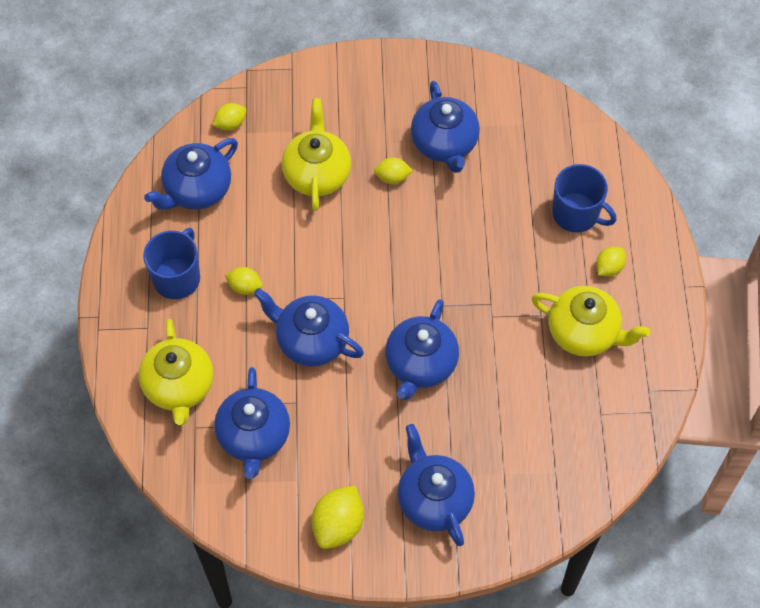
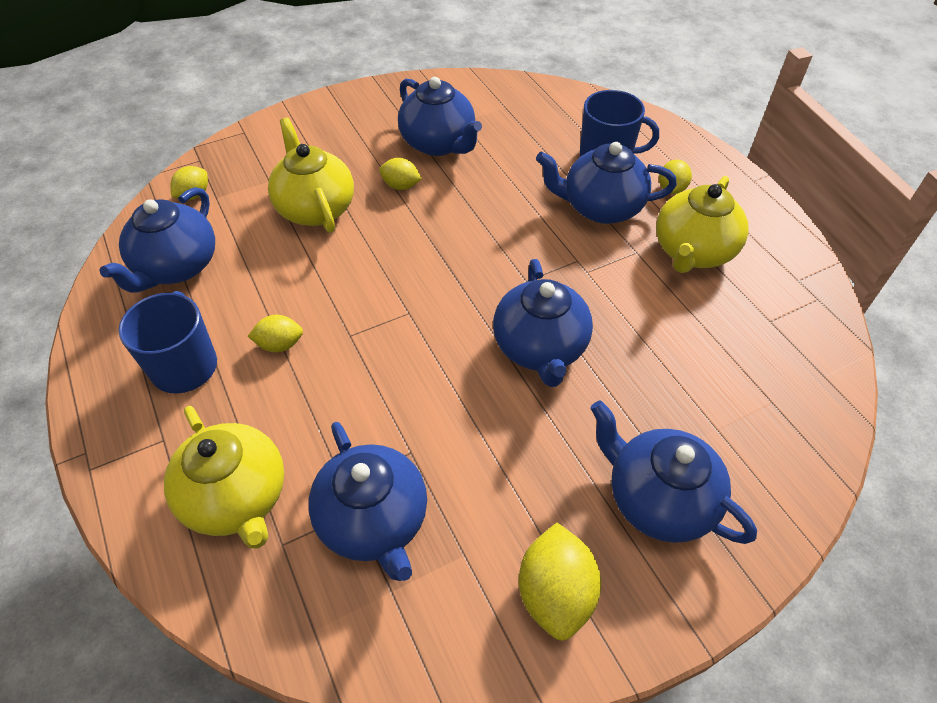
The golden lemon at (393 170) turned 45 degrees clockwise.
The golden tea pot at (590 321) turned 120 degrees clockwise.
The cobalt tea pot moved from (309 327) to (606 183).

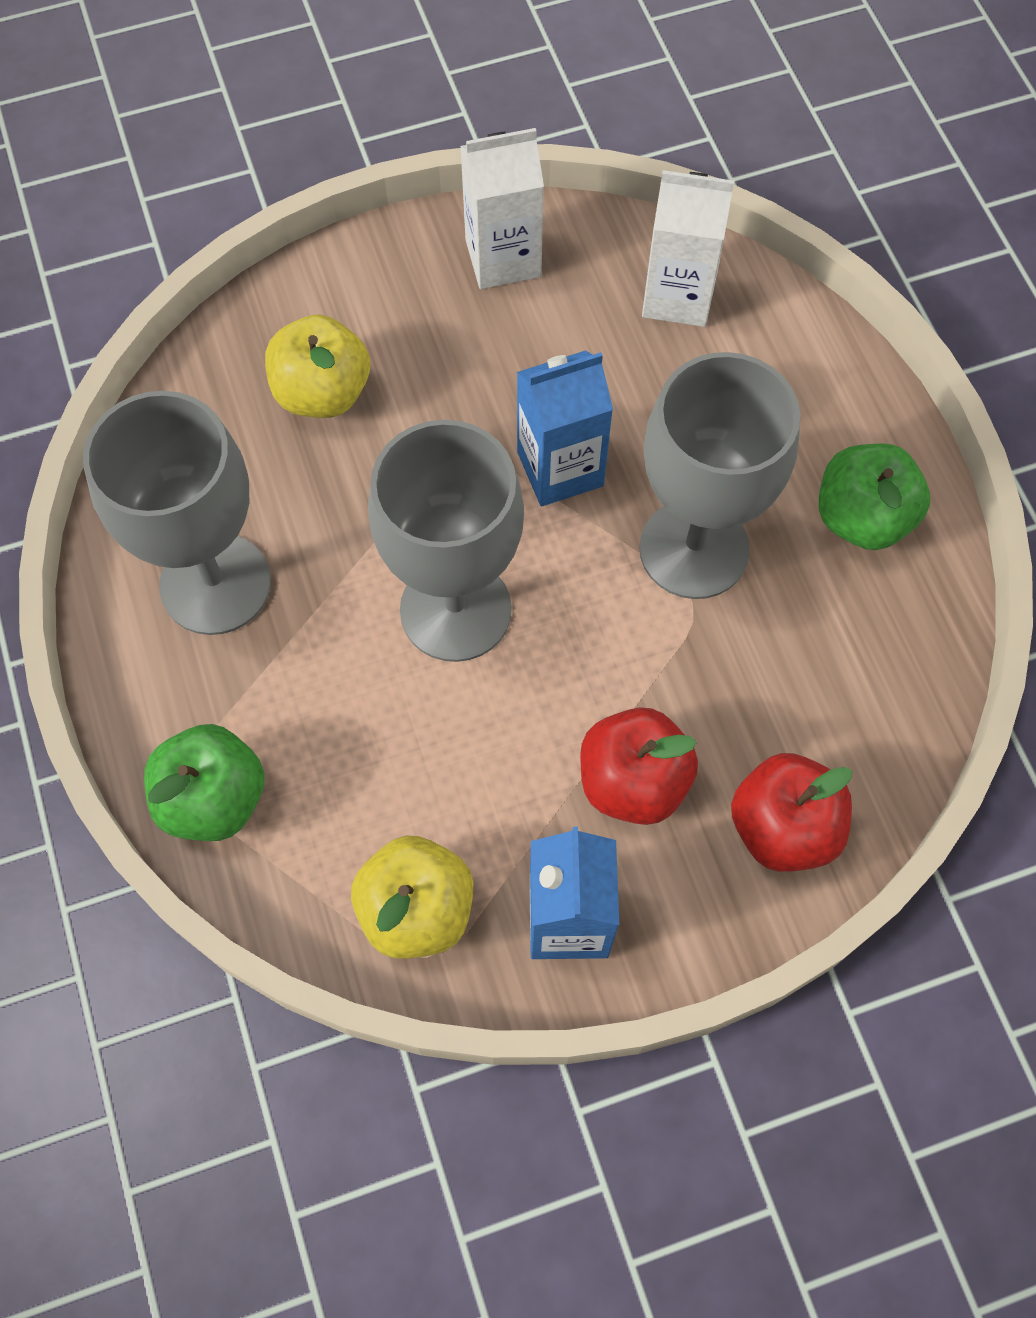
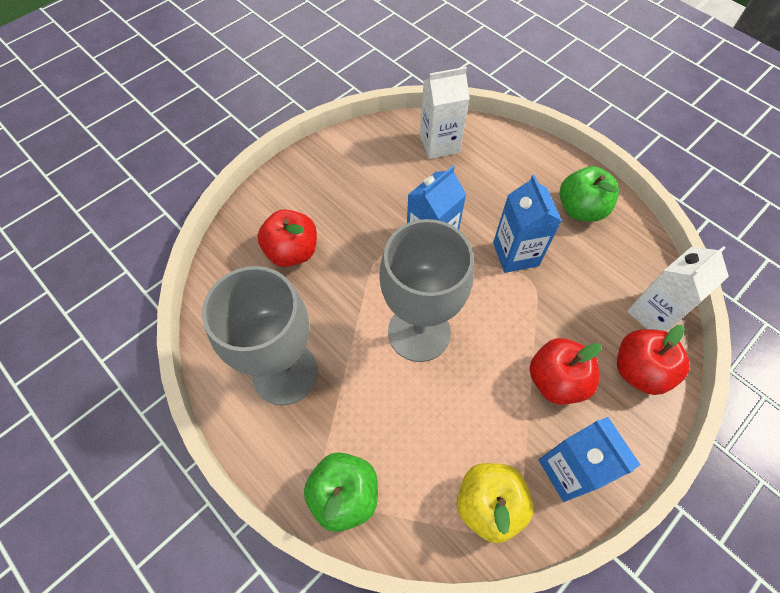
The pure white milk carton moved from (502 208) to (678 289).
The golden apple fruit at (317 366) became the crimson apple fruit at (287 238).
The grey wine glass at (719 475) was replaced by the cobalt milk carton at (527 224).

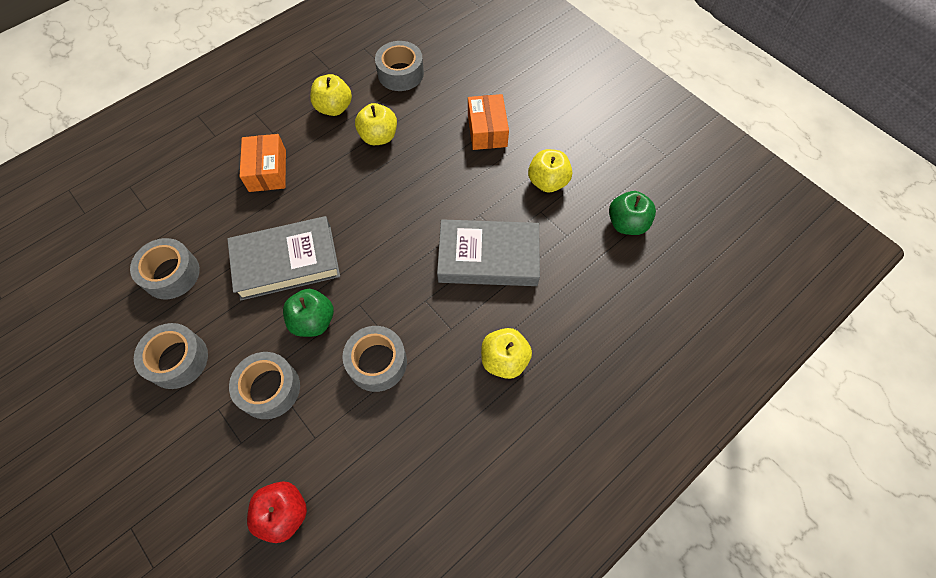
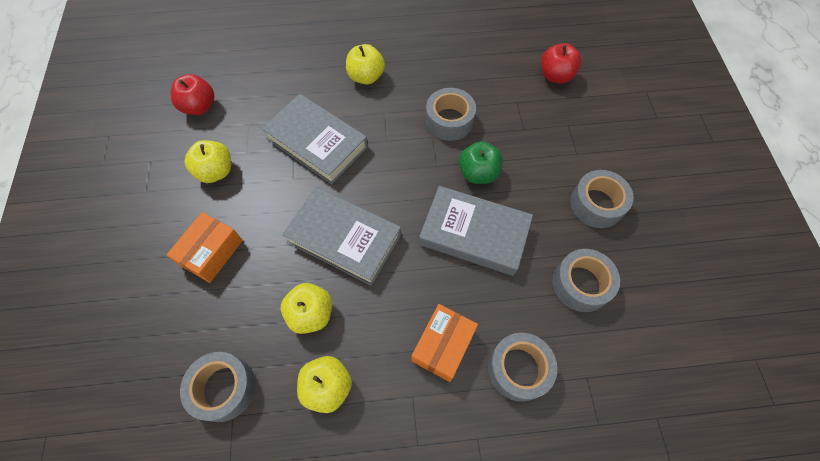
The emerald apple fruit at (632 213) became the crimson apple fruit at (193 94).
The grey roll of tape moved from (264 385) to (522 367).
The grey book at (341 236) appeared.

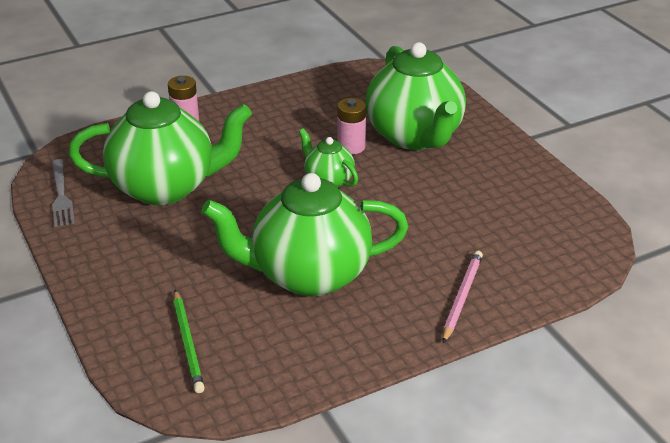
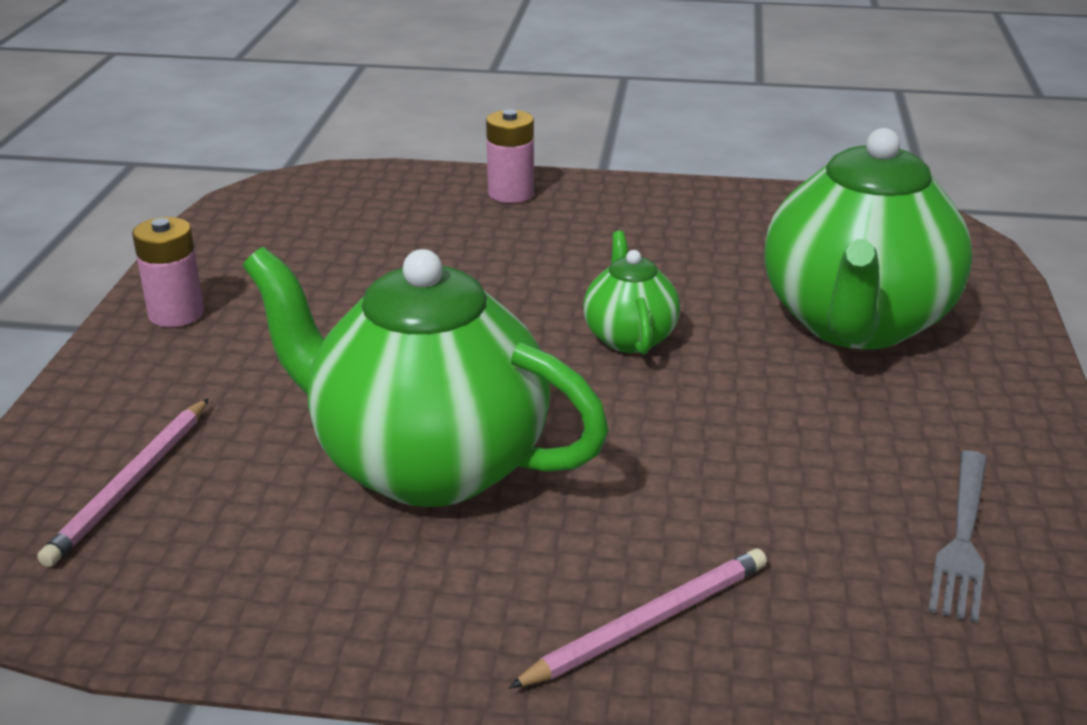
The emerald tea pot at (160 148) disappeared.
The pink battery moved from (351 126) to (168 272).
The grey fork moved from (63 193) to (957 537).
The emerald wooden pencil at (189 341) became the pink wooden pencil at (122 482).

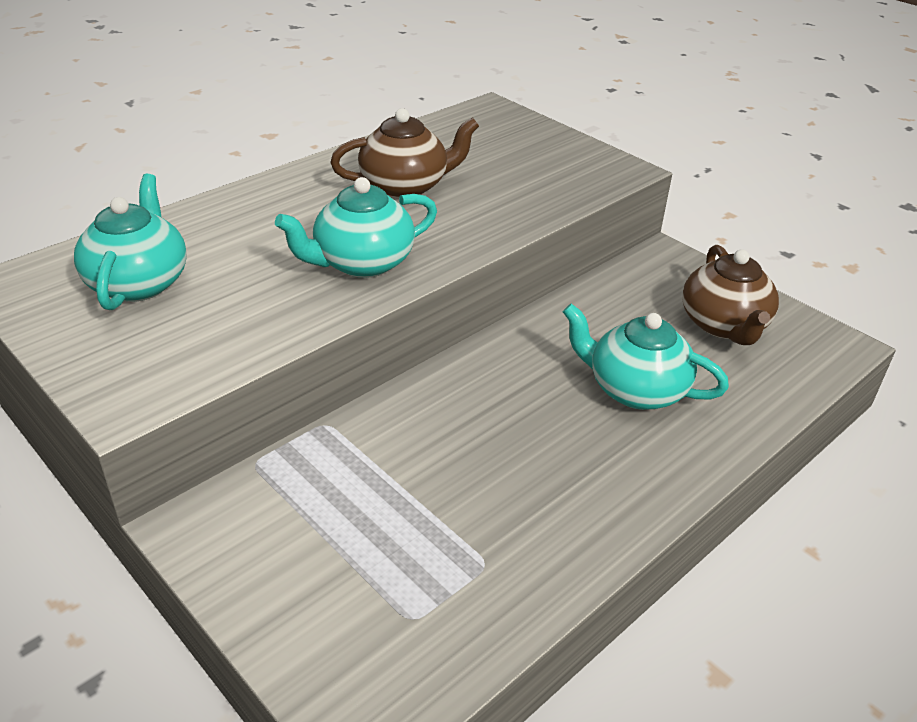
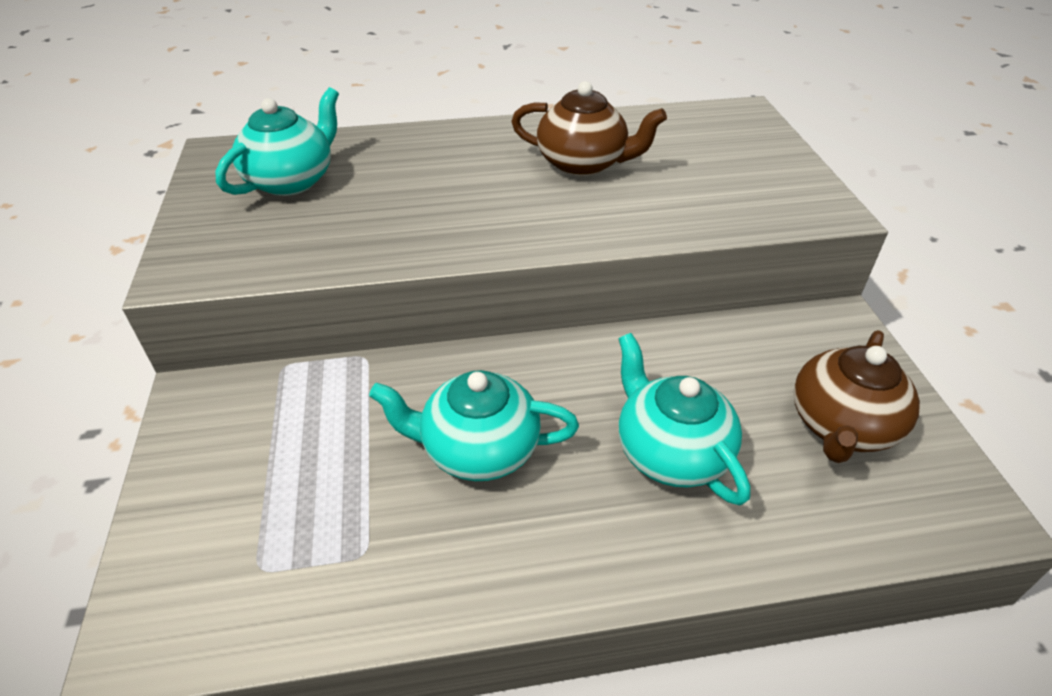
The turquoise tea pot moved from (356 227) to (474 425).

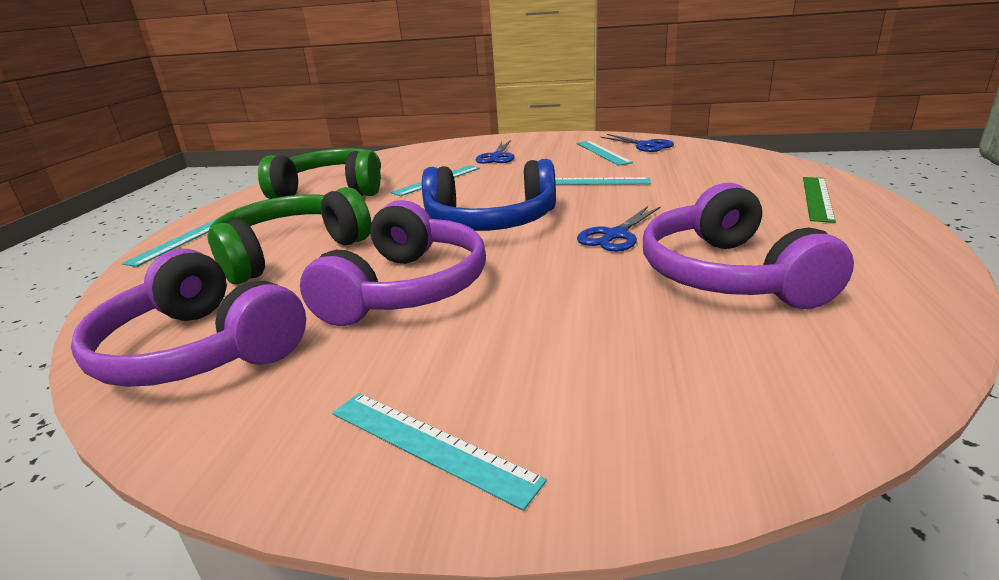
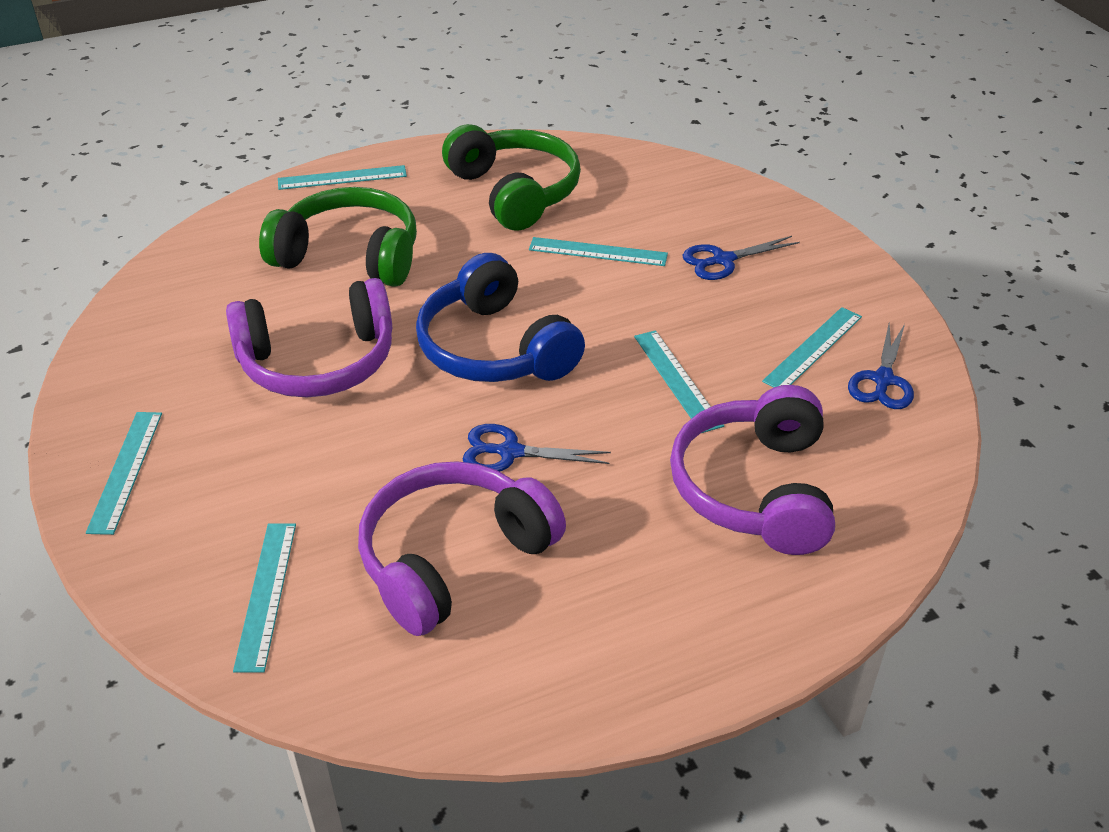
The emerald ruler at (819 200) disappeared.
The violet over-ear headphones moved from (188 318) to (752 470).
The turquoise ruler at (264 598) appeared.

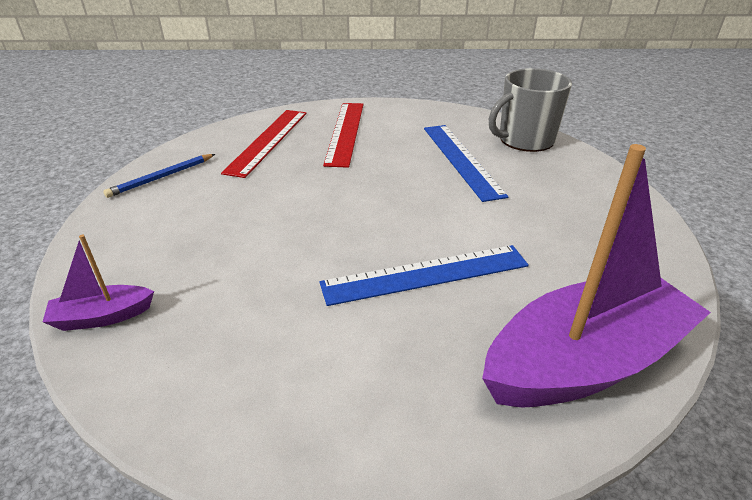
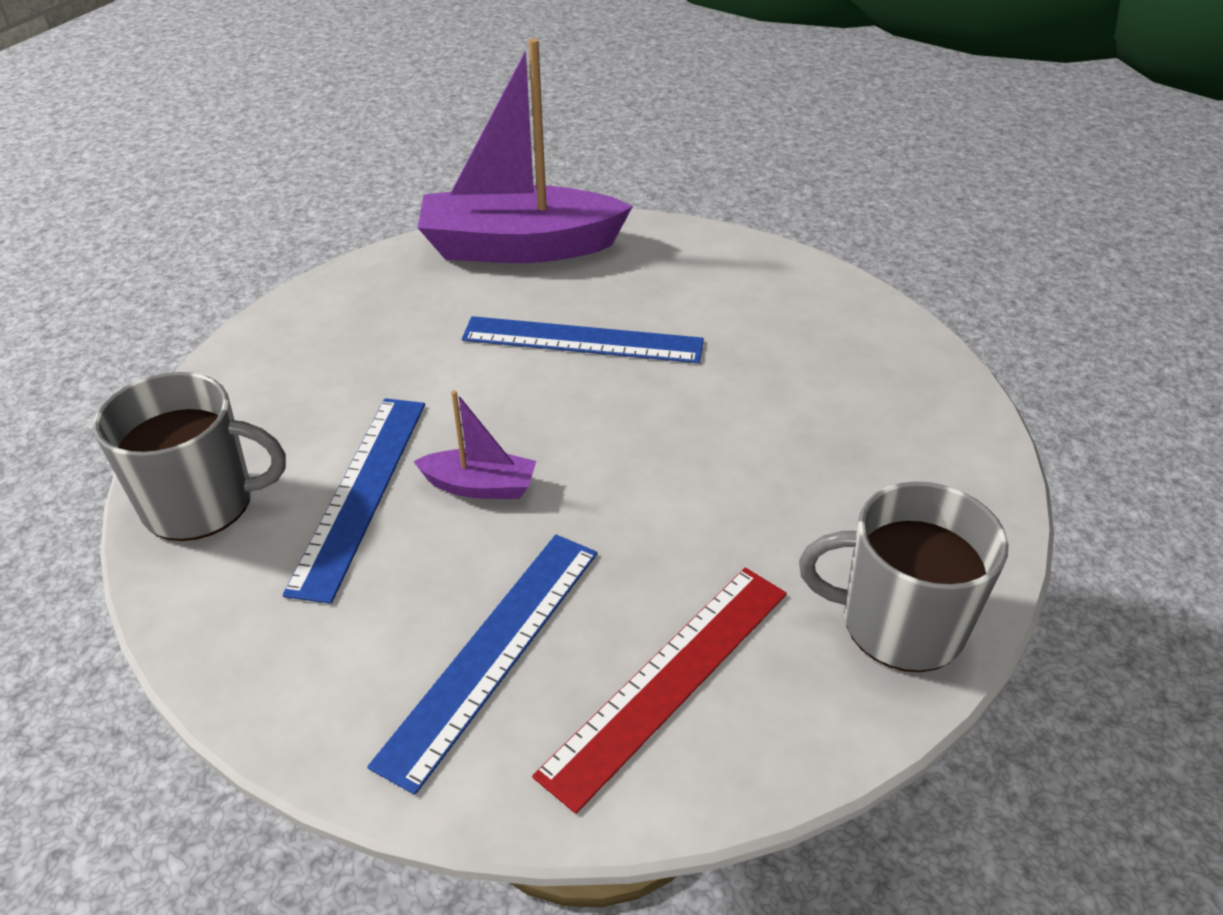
The crimson ruler at (343 135) became the cobalt ruler at (482 665).
The cobalt wooden pencil at (159 176) was replaced by the grey mug at (904 577).
The violet sailboat moved from (98 283) to (474 444).

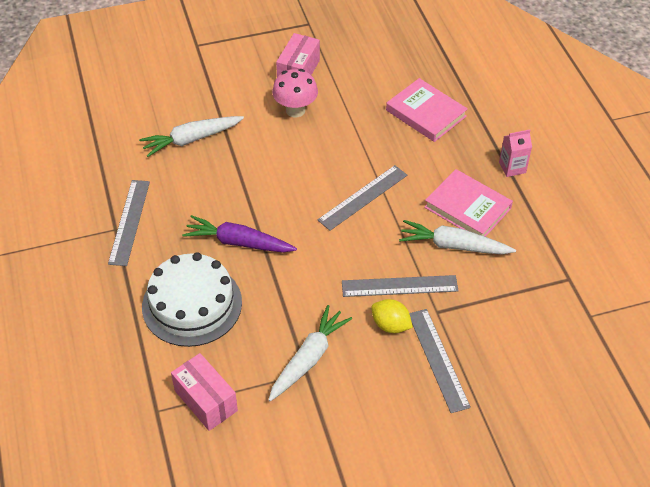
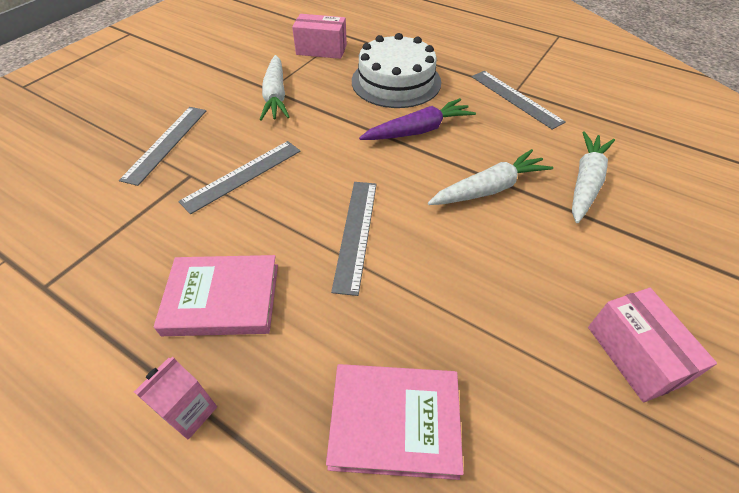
The pink mushroom at (295 93) disappeared.
The pure white toy carrot moved from (457 237) to (490 177).
The golden lemon at (392 316) disappeared.
The grey ruler at (440 361) turned 75 degrees clockwise.

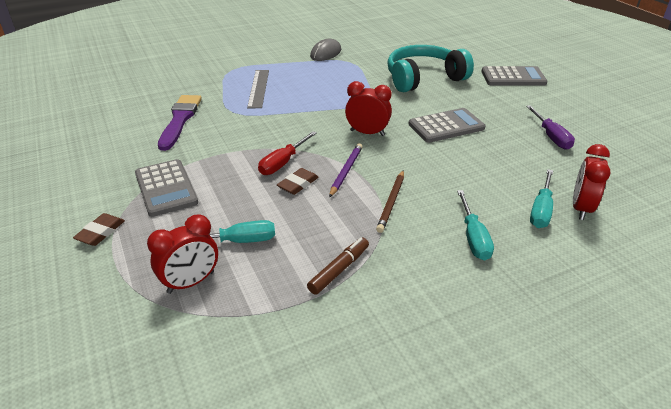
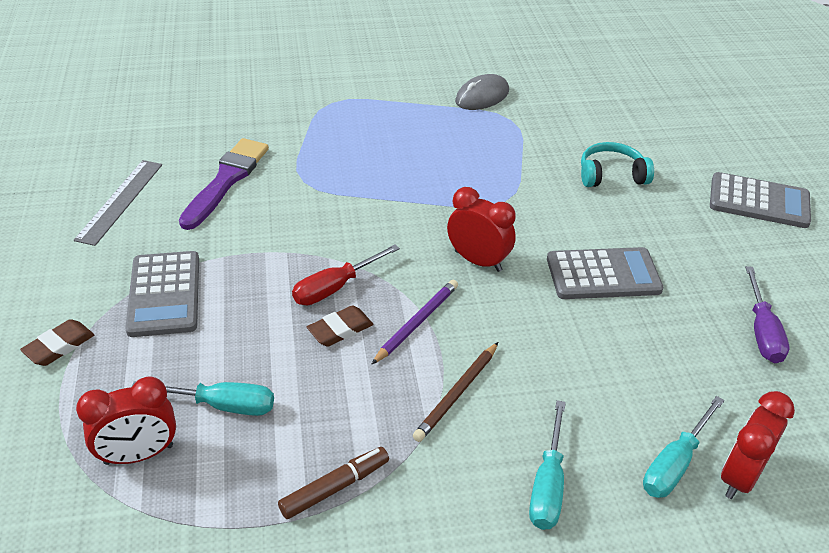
The turquoise over-ear headphones at (430 68) changed to 0.55 times the size.
The grey ruler moved from (258 89) to (118 203).

